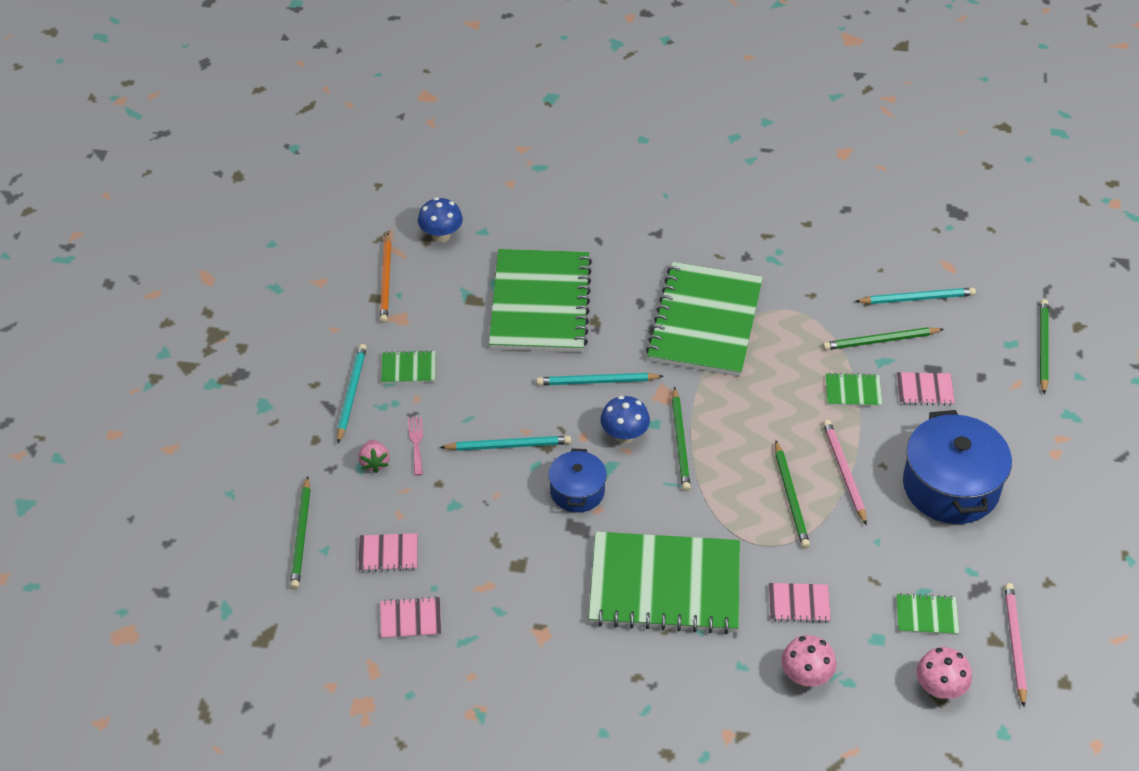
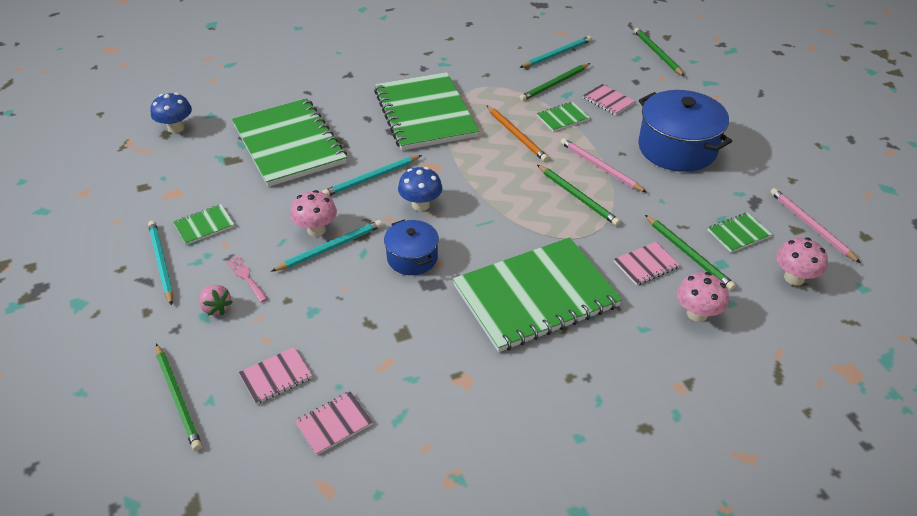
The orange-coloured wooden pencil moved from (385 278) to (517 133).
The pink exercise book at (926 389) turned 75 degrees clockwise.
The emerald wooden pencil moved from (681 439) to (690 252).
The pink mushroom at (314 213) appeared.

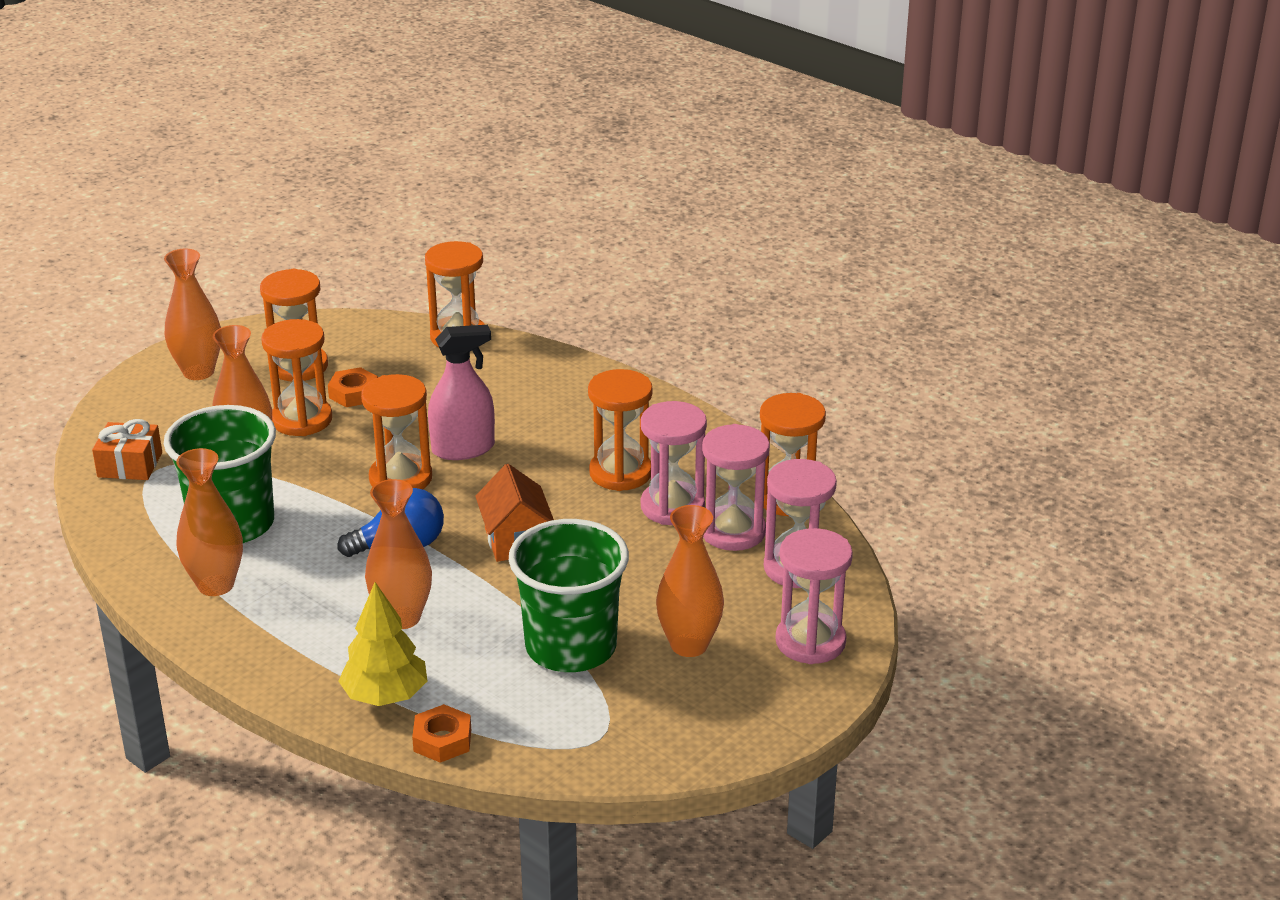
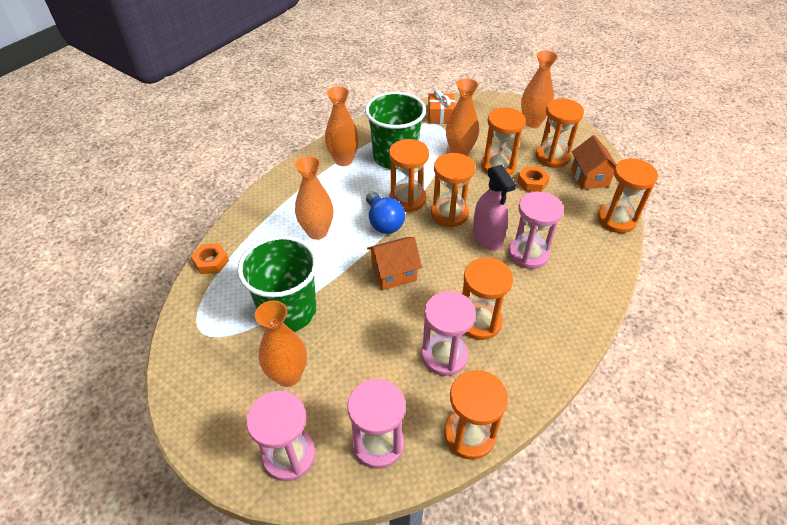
The pink sand timer moved from (736 487) to (536 230).
The golden fir tree at (383 644) disappeared.
The orange-coloured house at (593 162) appeared.
The orange-coloured sand timer at (409 175) appeared.

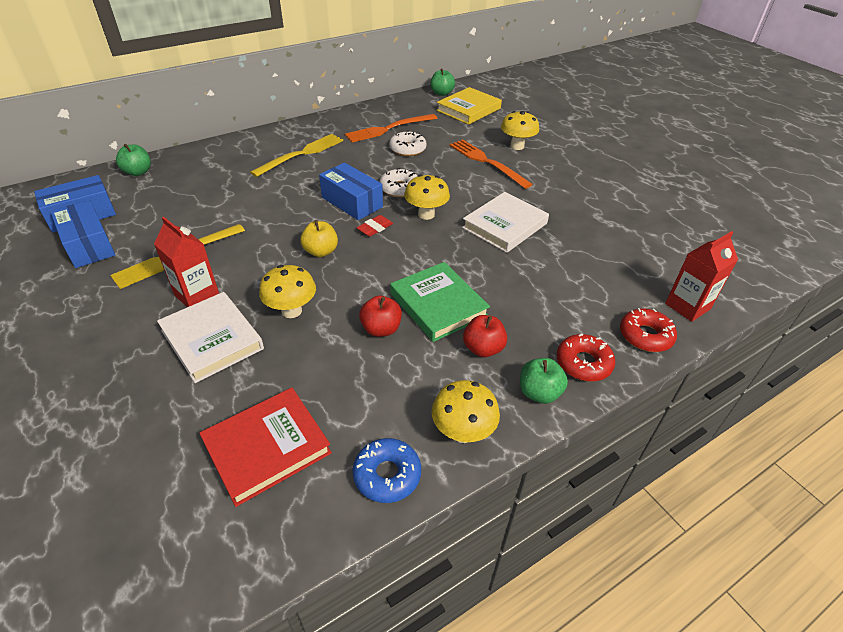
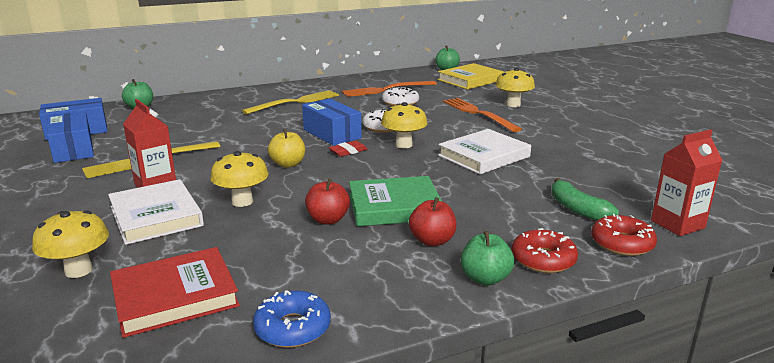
The emerald book at (440 302) turned 75 degrees counterclockwise.
The golden mushroom moved from (466 411) to (70 244).
The emerald banana at (585 199) appeared.

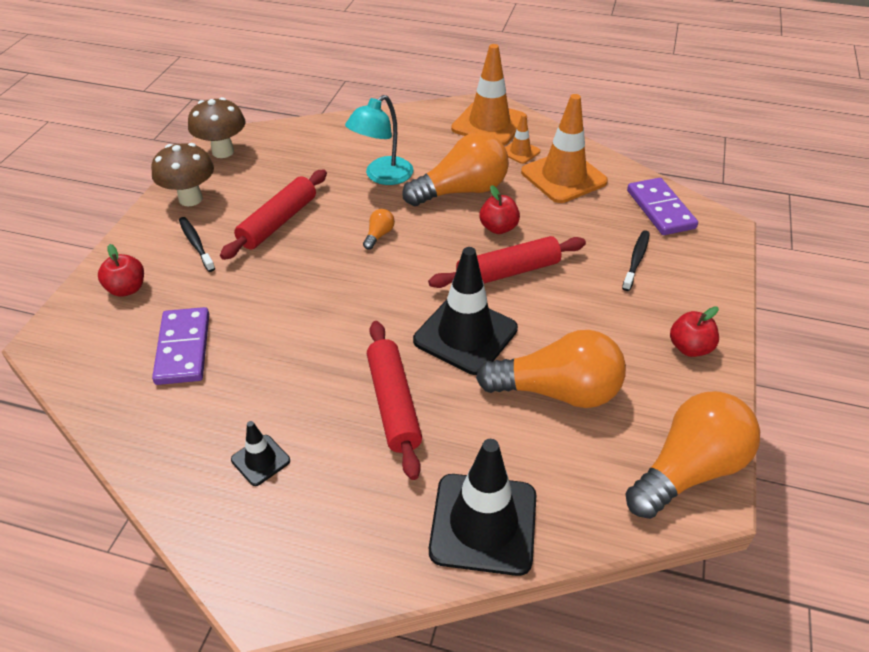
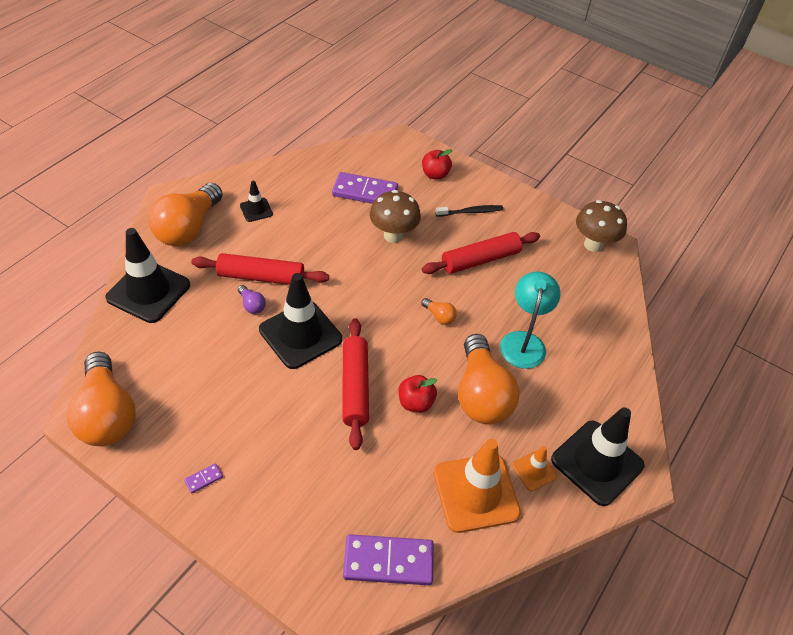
The orange-coloured traffic cone at (489 94) became the ebony traffic cone at (598 456).
The turquoise reading lamp at (379 140) turned 45 degrees clockwise.
The dark brown mushroom moved from (182 175) to (395 216).
The crimson dough roller at (273 214) turned 75 degrees counterclockwise.
The ebony tooth brush at (636 260) disappeared.
The crimson apple fruit at (694 331) was replaced by the violet domino tile at (203 478).
The orange-coloured light bulb moved from (551 369) to (185 214).
The violet light bulb at (252 299) appeared.

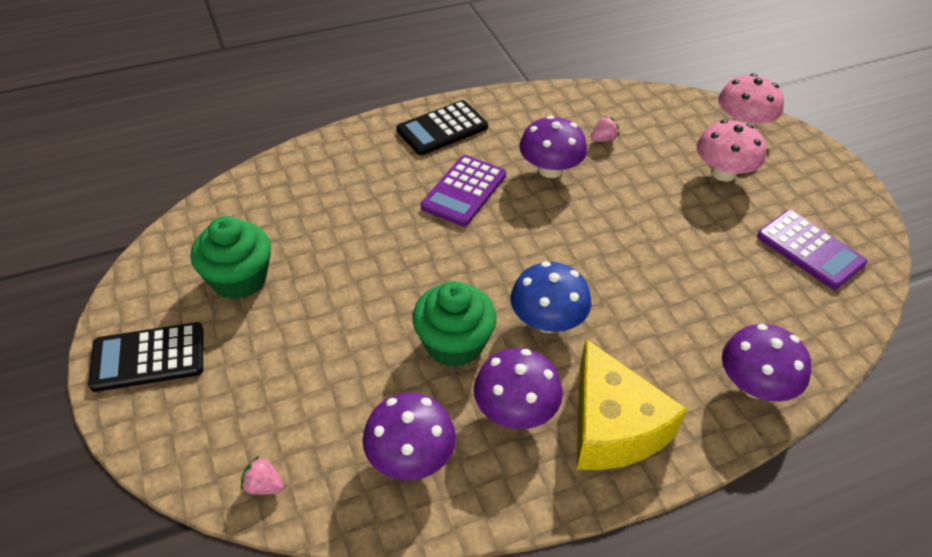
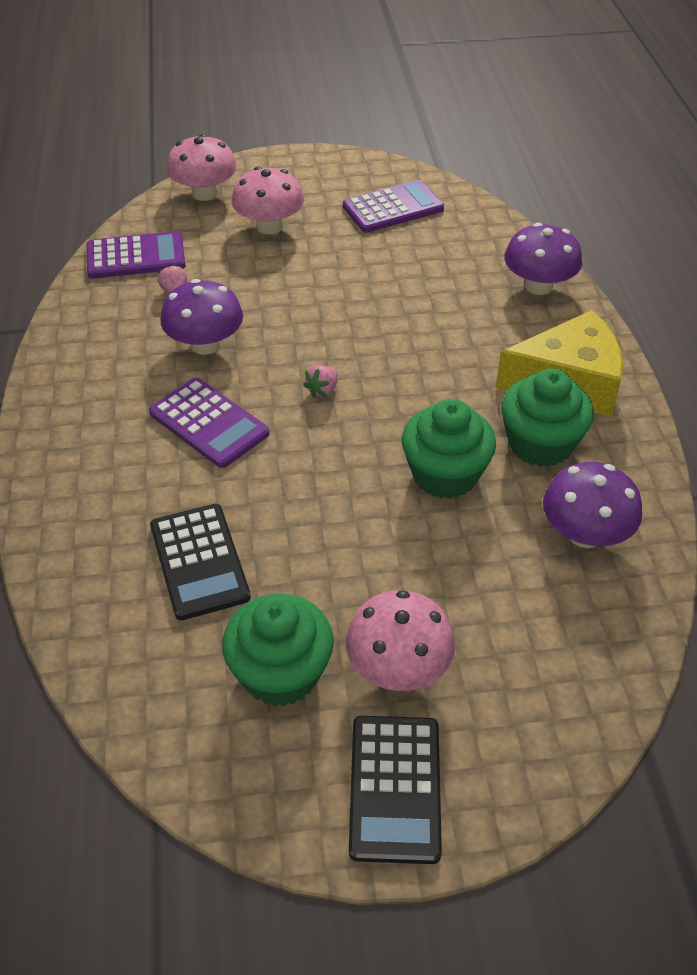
The ebony adding machine moved from (442 127) to (200 562).
The cobalt mushroom at (550 297) disappeared.
The violet mushroom at (518 388) was replaced by the emerald cupcake at (547 417).
The pink toy strawberry moved from (262 475) to (320 381).
The violet adding machine at (136 255) appeared.
The pink mushroom at (400 640) appeared.

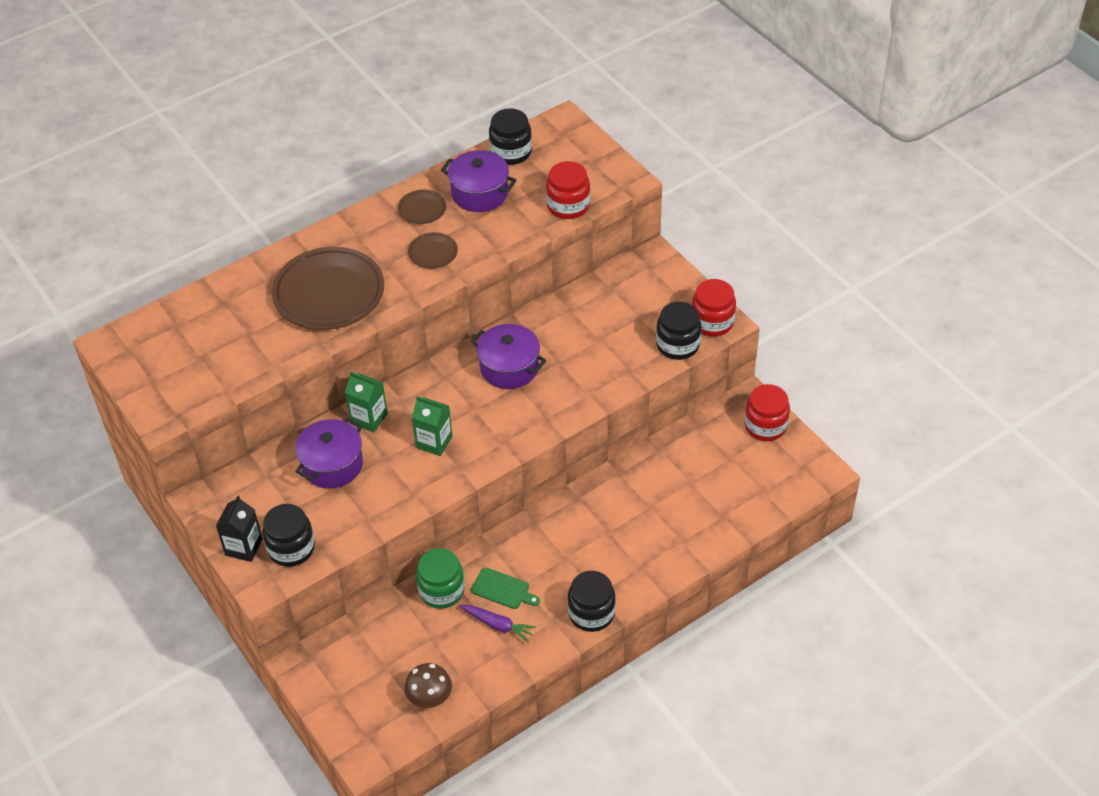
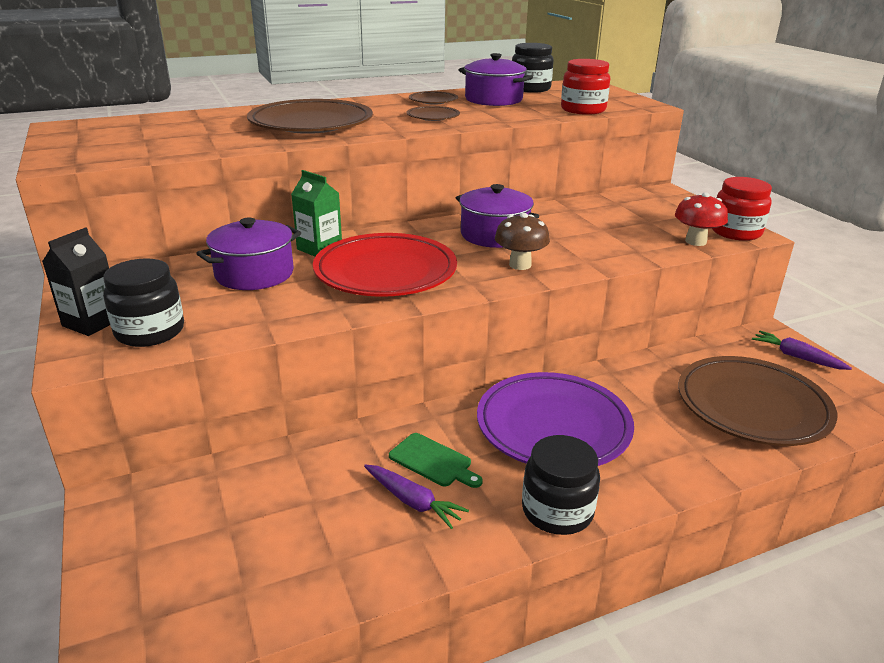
The ebony jar at (678 331) was replaced by the crimson mushroom at (701 219).
The crimson jar at (767 412) was replaced by the violet toy carrot at (802 350).
The emerald milk carton at (432 426) was replaced by the crimson plate at (385 265).
The emerald jar at (440 578) disappeared.
The dark brown mushroom moved from (428 685) to (522 241).
The dark brown plate at (757 401) appeared.
The violet plate at (555 419) appeared.

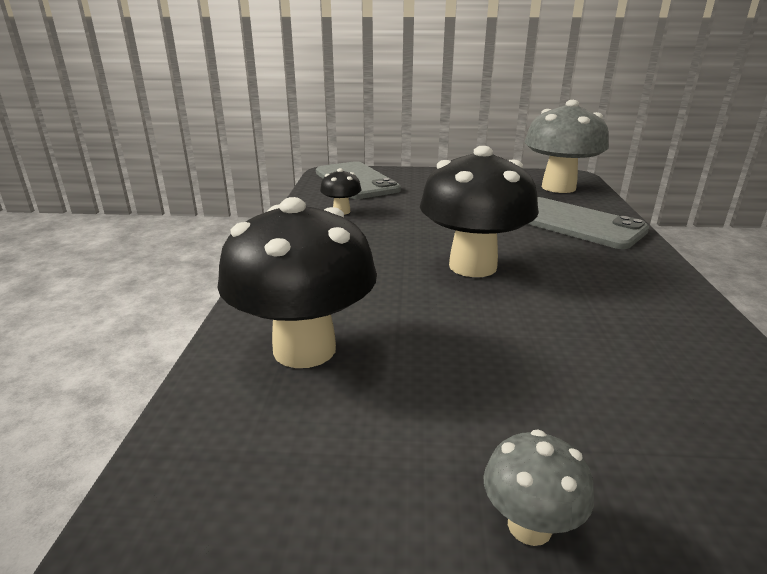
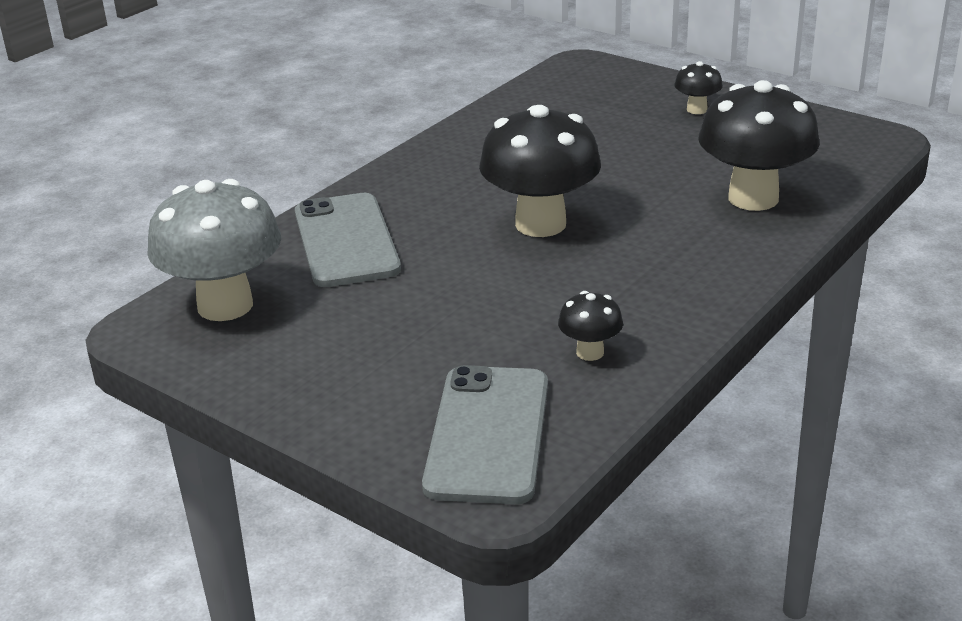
The grey mushroom at (538 488) became the ebony mushroom at (698 87).

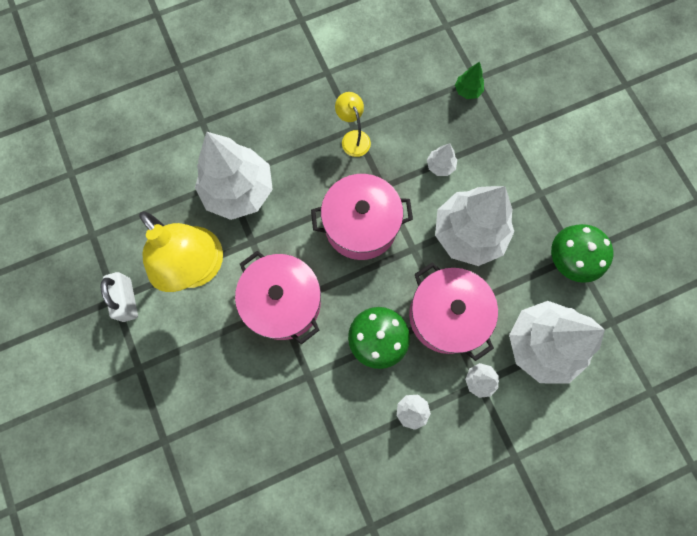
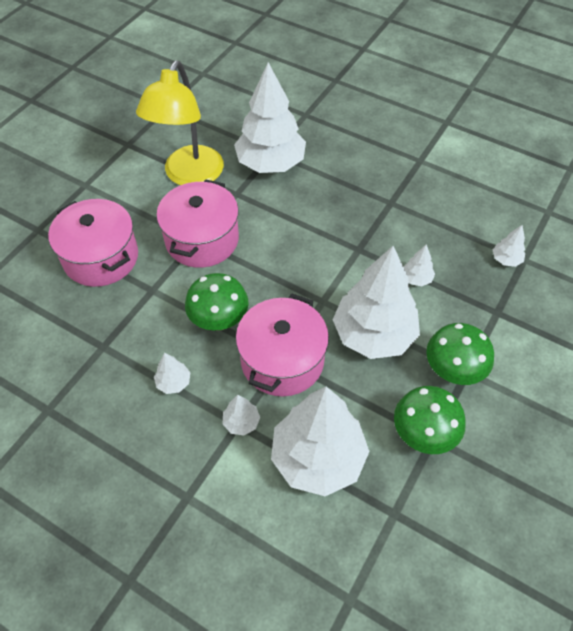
The emerald fir tree at (469 80) became the pure white fir tree at (509 246).
The golden reading lamp at (353 124) disappeared.
The pink pot moved from (362 217) to (93 243).
The pure white lock at (119 297) disappeared.
The emerald mushroom at (460 354) appeared.

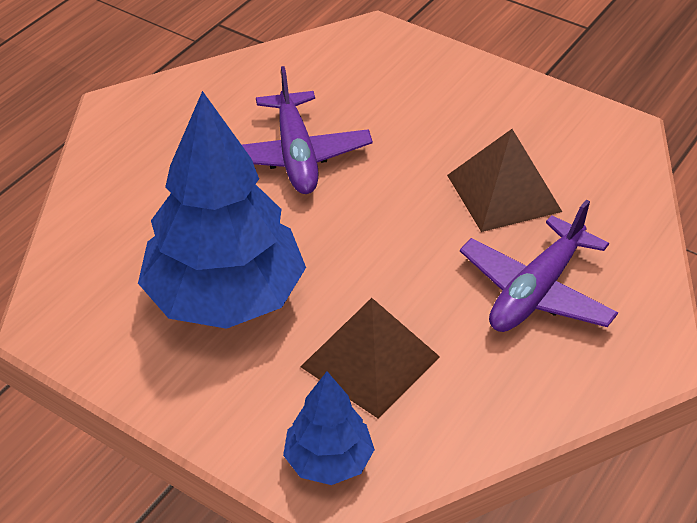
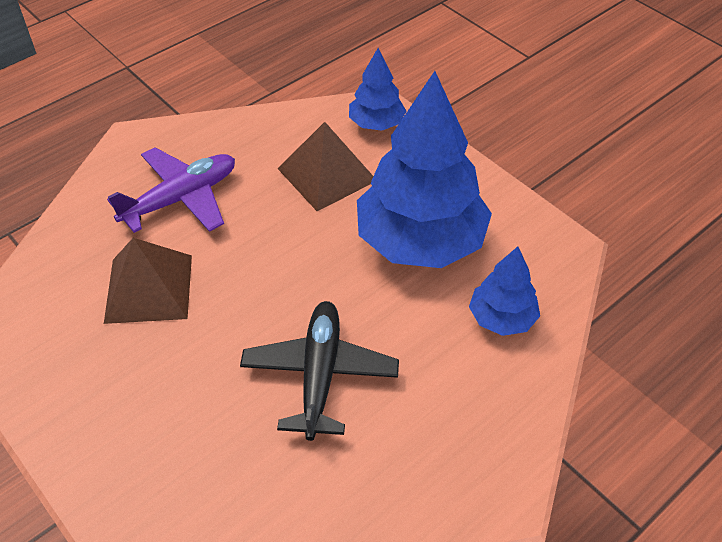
The violet plane at (307 130) became the ebony plane at (319 371).
The cobalt fir tree at (504 291) appeared.

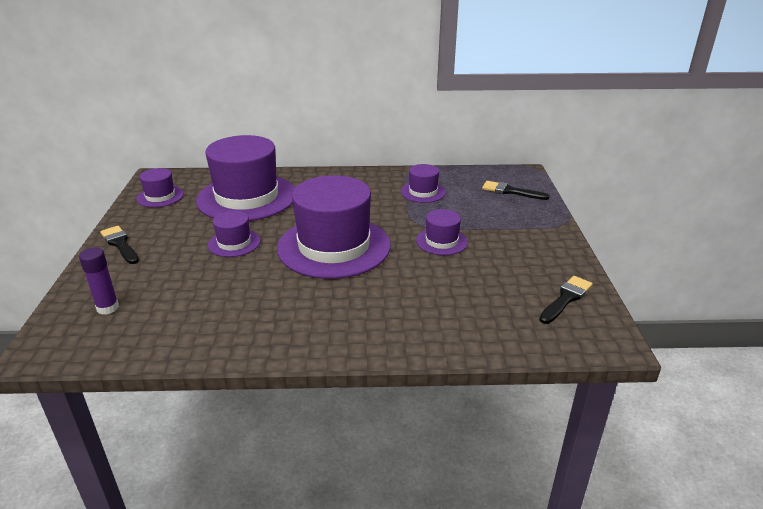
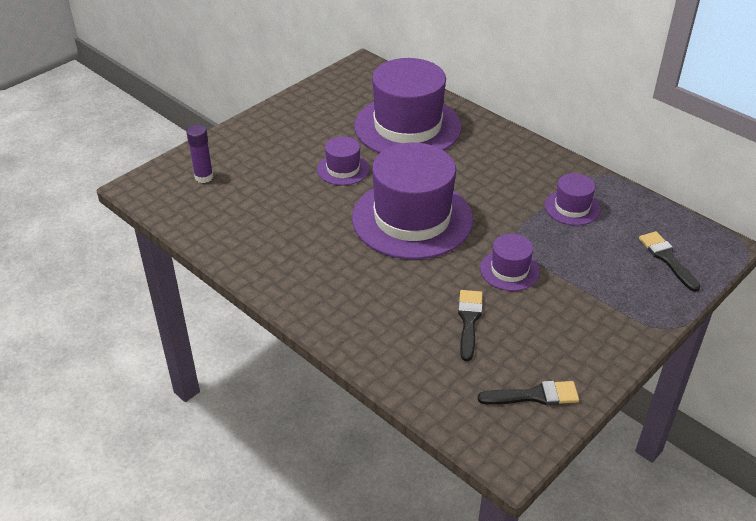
The violet tall hat at (160 187) disappeared.
The ebony brush moved from (119 245) to (470 325).

